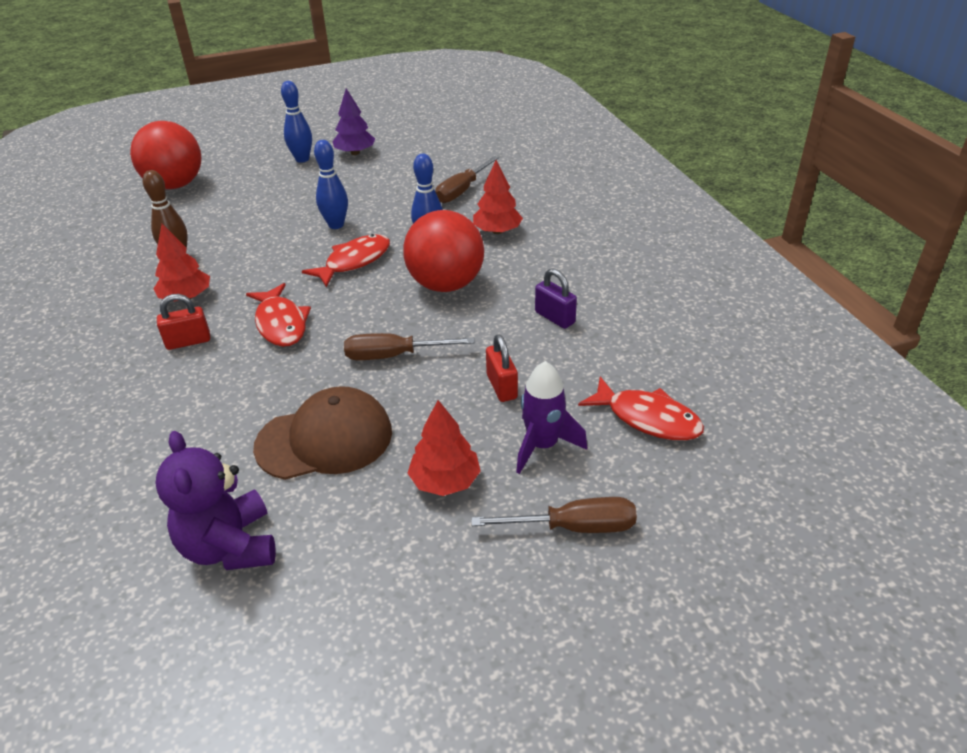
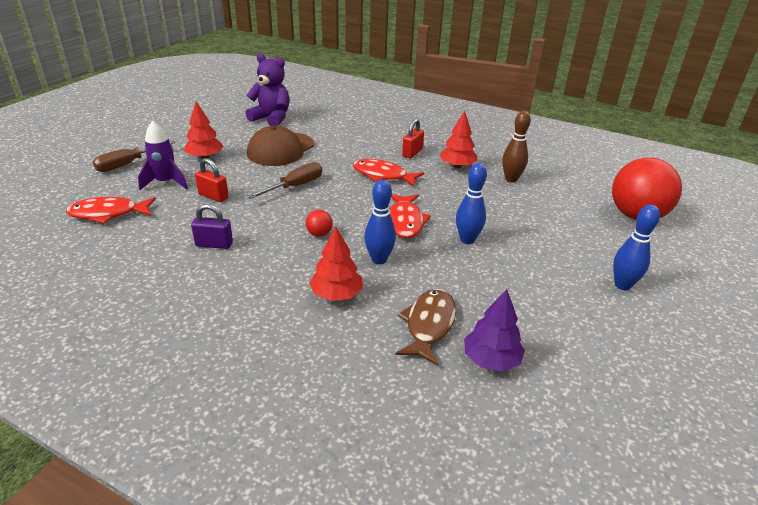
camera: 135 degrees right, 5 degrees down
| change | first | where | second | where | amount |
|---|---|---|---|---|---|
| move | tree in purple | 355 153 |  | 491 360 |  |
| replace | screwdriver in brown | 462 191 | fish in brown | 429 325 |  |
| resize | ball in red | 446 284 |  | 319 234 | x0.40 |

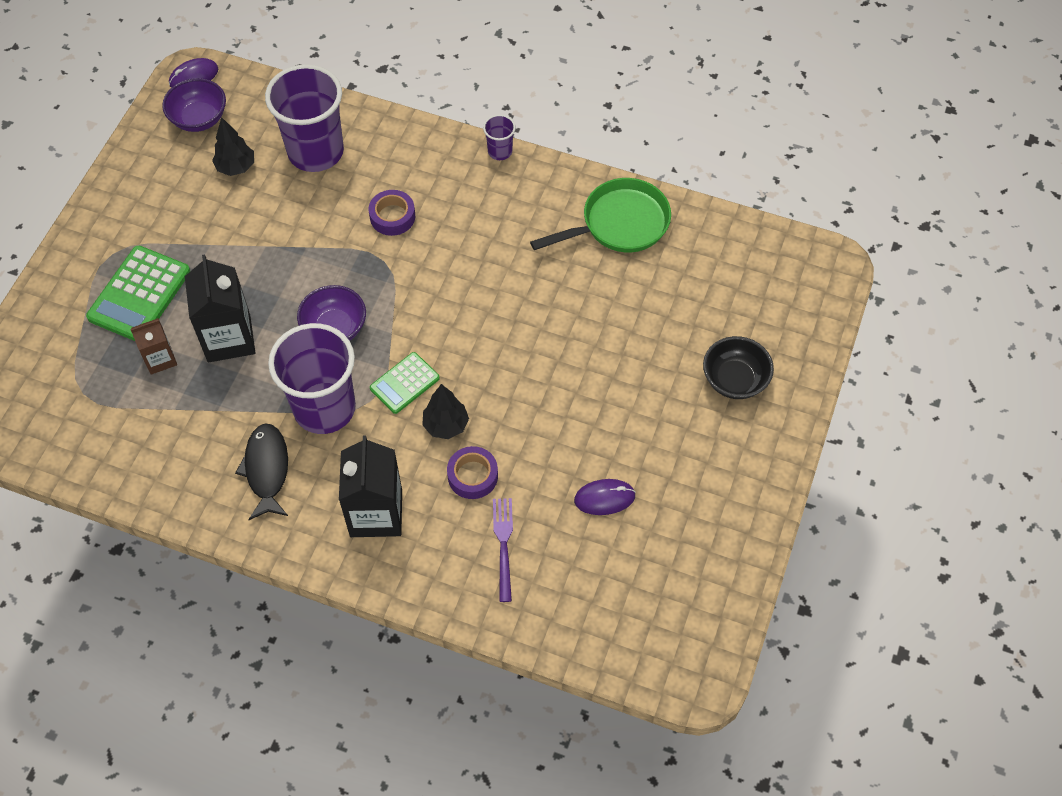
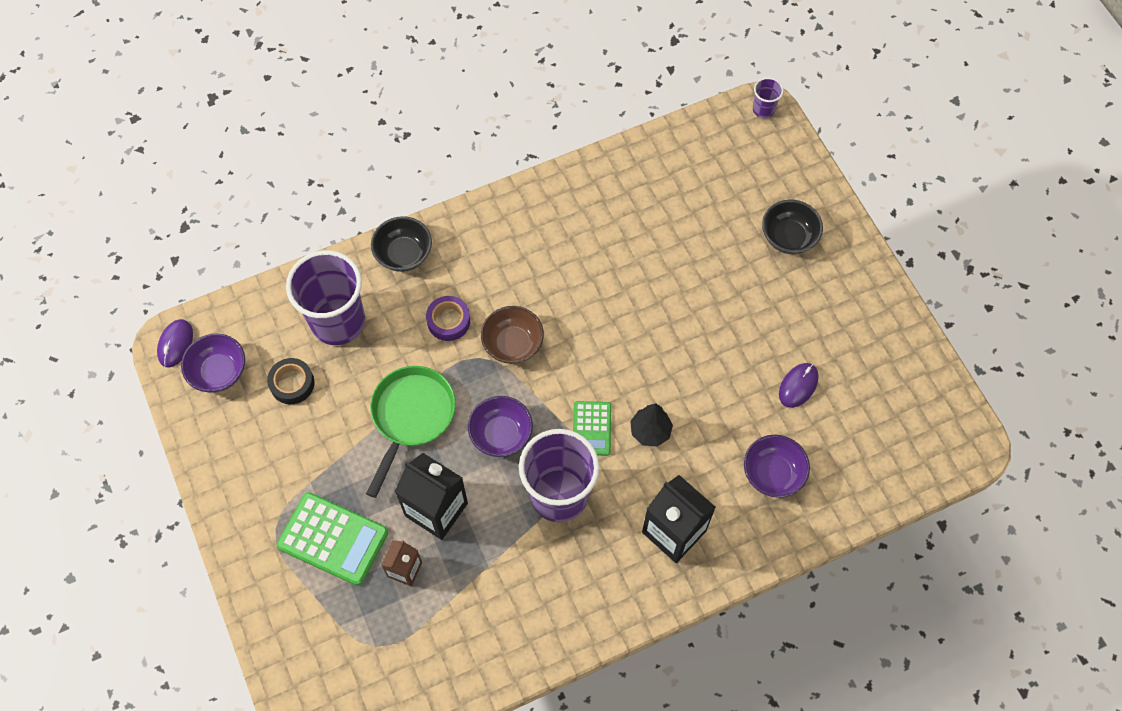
camera: 45 degrees left, 5 degrees up
| change | first | where | second | where | amount |
|---|---|---|---|---|---|
| delete | fish in black | 266 470 |  |  |  |
| delete | tape in purple | 472 476 |  |  |  |
| insert |  |  | bowl in black | 404 254 |  |
| insert |  |  | bowl in brown | 513 344 |  |
| move | cup in purple | 500 151 |  | 763 109 |  |
| move | pan in green | 619 224 |  | 411 416 |  |
| replace | tree in black | 236 167 | tape in black | 292 383 |  |
| replace | fork in purple | 503 544 | bowl in purple | 772 473 |  |
| rotate | calculator in green | 139 294 |  | 333 539 | 45 degrees counterclockwise |

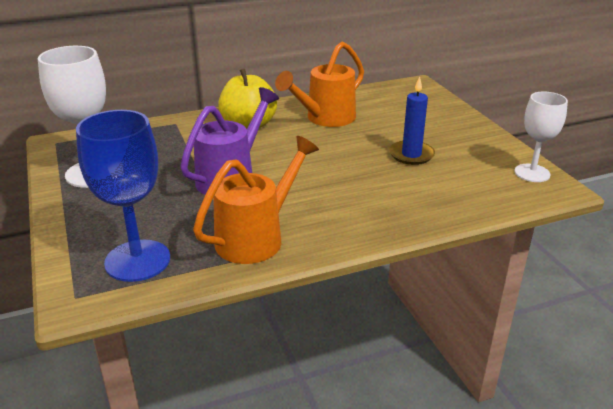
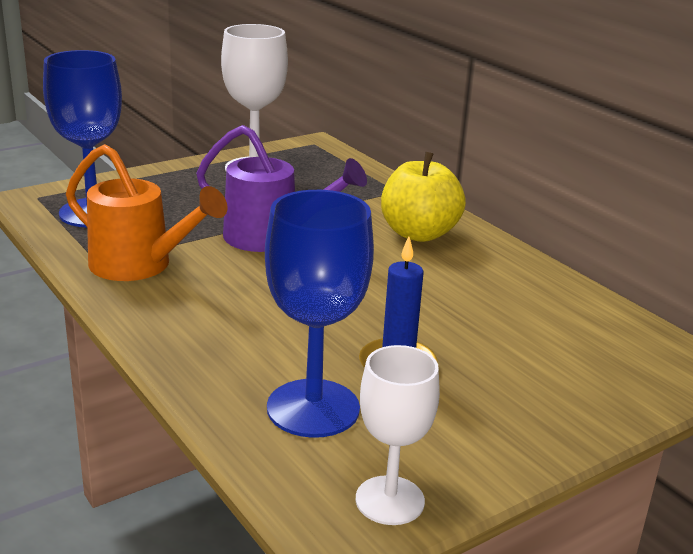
camera: 75 degrees right, 5 degrees down
| change | first | where | second | where | amount |
|---|---|---|---|---|---|
| delete | watering can in orange | 325 118 |  |  |  |
| insert |  |  | goblet in blue | 313 408 |  |

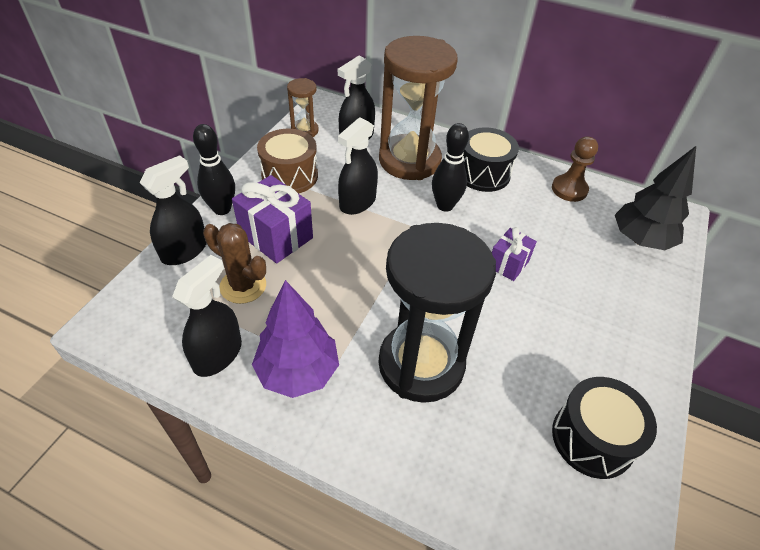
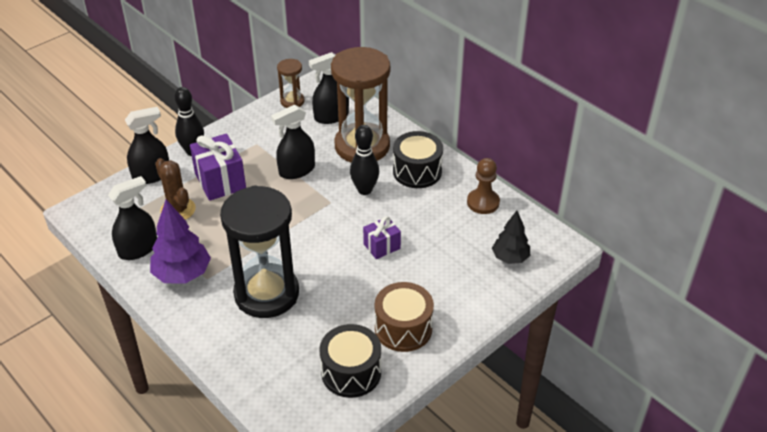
camera: 25 degrees right, 5 degrees down
| change | first | where | second | where | amount |
|---|---|---|---|---|---|
| move | drum in brown | 290 176 |  | 403 328 |  |
| resize | tree in black | 640 240 |  | 510 258 | x0.66 |

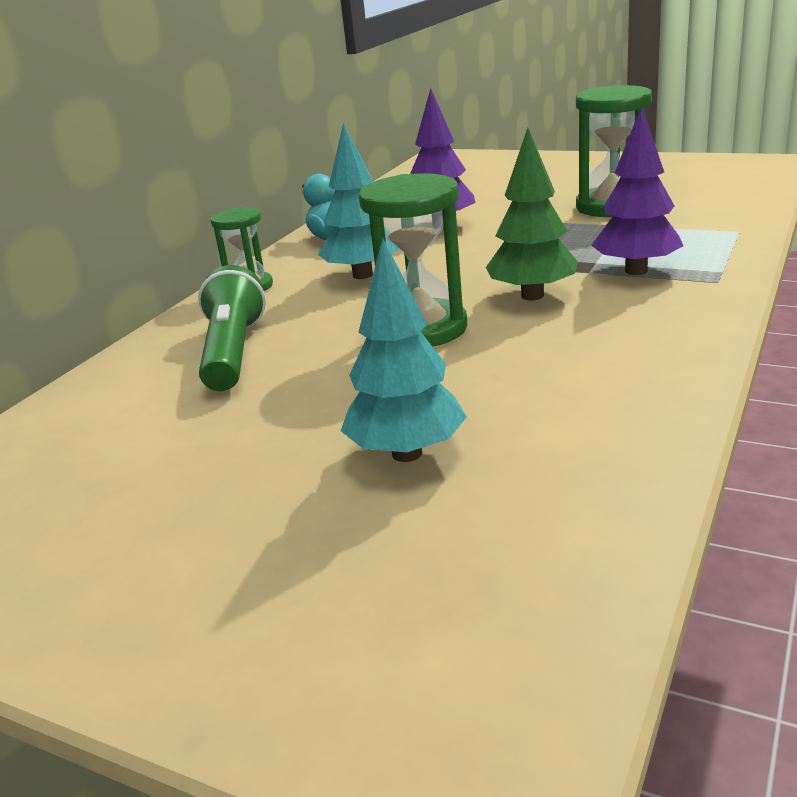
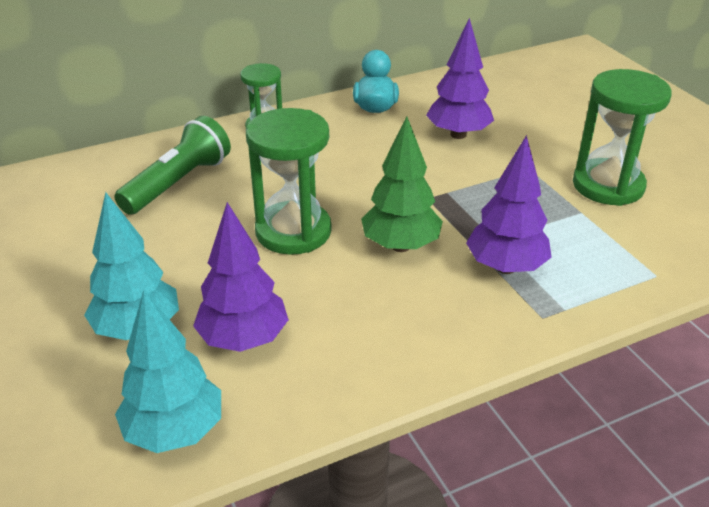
camera: 35 degrees right, 10 degrees up
| change | first | where | second | where | amount |
|---|---|---|---|---|---|
| insert |  |  | tree in purple | 244 339 |  |
| move | tree in turquoise | 362 275 |  | 175 431 |  |

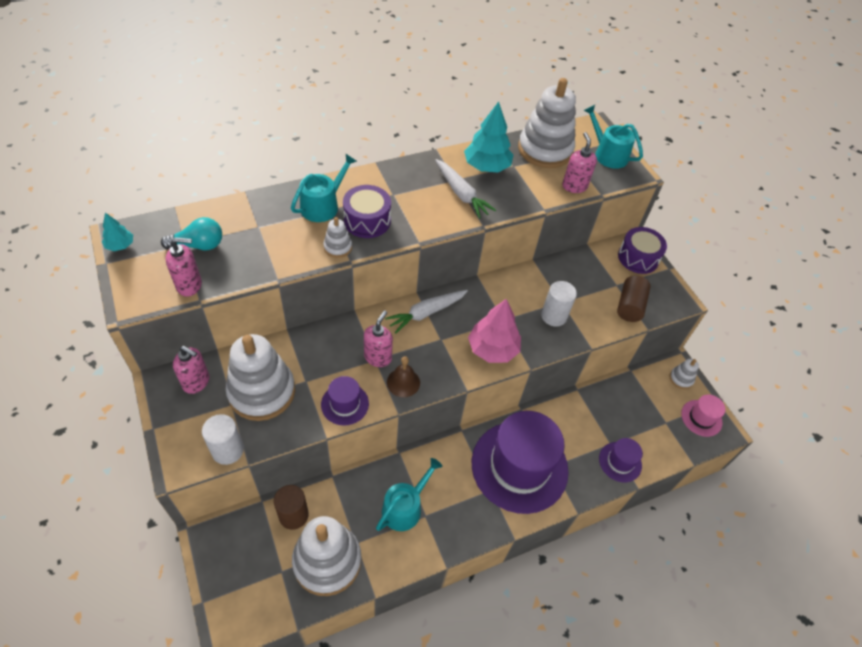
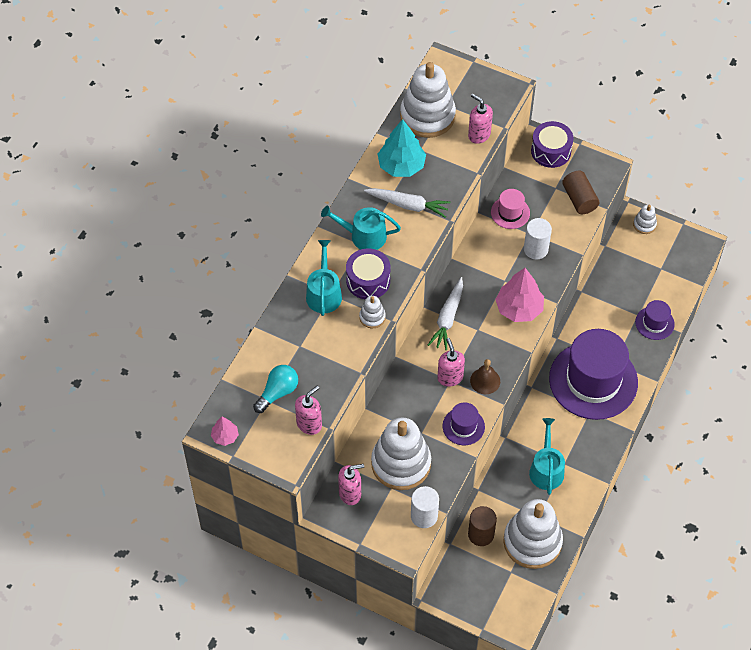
camera: 35 degrees left, 5 degrees up
| change | first | where | second | where | amount |
|---|---|---|---|---|---|
| move | watering can in turquoise | 607 154 |  | 363 236 |  |
| move | hat in pink | 701 418 |  | 510 212 |  |
| recolor | tree in turquoise | 120 245 | tree in pink | 225 436 |  |

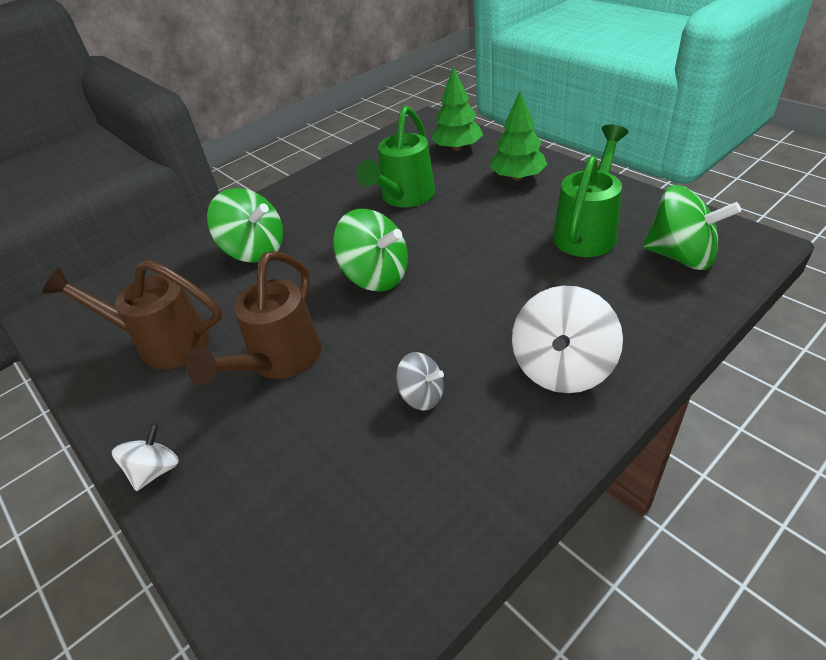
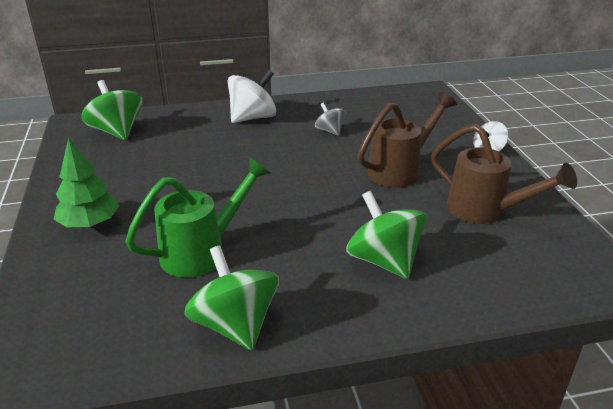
camera: 155 degrees left, 10 degrees down
| change | first | where | second | where | amount |
|---|---|---|---|---|---|
| delete | tree in green | 457 148 |  |  |  |
| delete | watering can in green | 588 231 |  |  |  |
| move | spinning top in green | 376 276 |  | 235 325 |  |

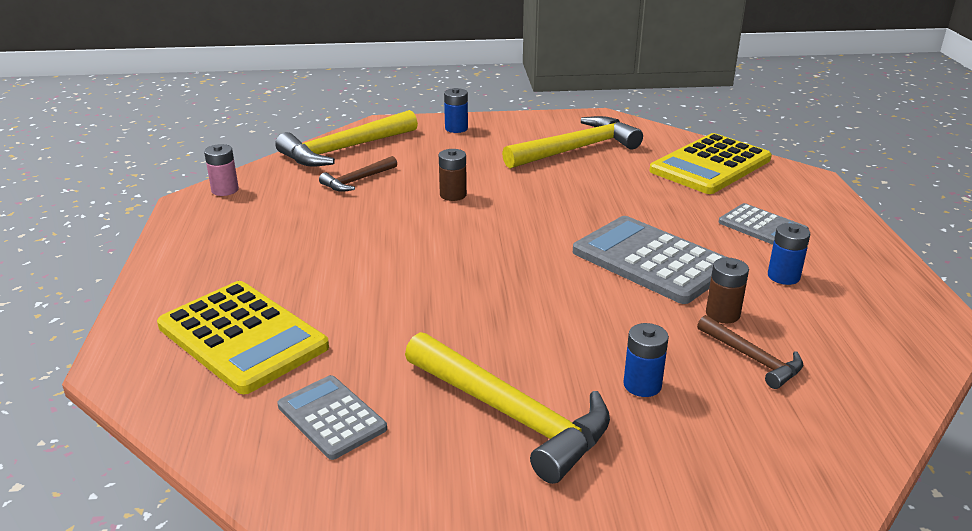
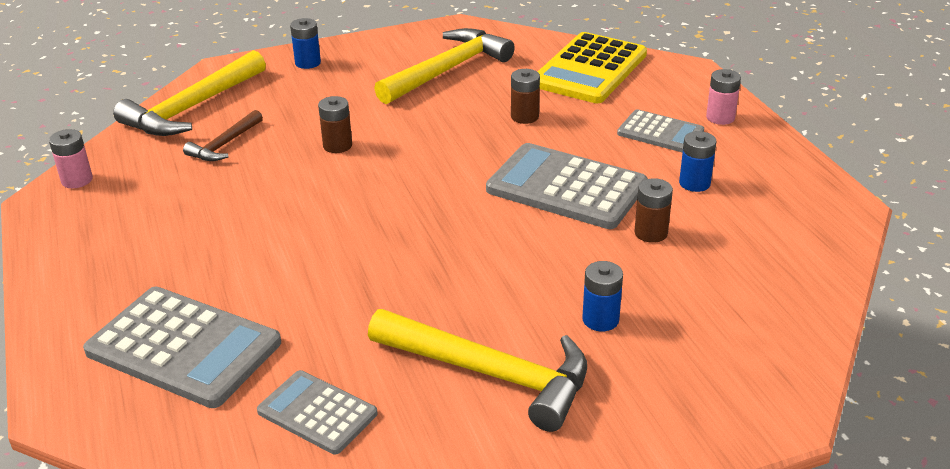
camera: 15 degrees left, 5 degrees up
| change | first | where | second | where | amount |
|---|---|---|---|---|---|
| delete | hammer in brown | 753 359 |  |  |  |
| insert |  |  | battery in brown | 524 117 |  |
| insert |  |  | battery in pink | 720 117 |  |
| recolor | calculator in yellow | 243 337 | calculator in grey | 184 347 |  |

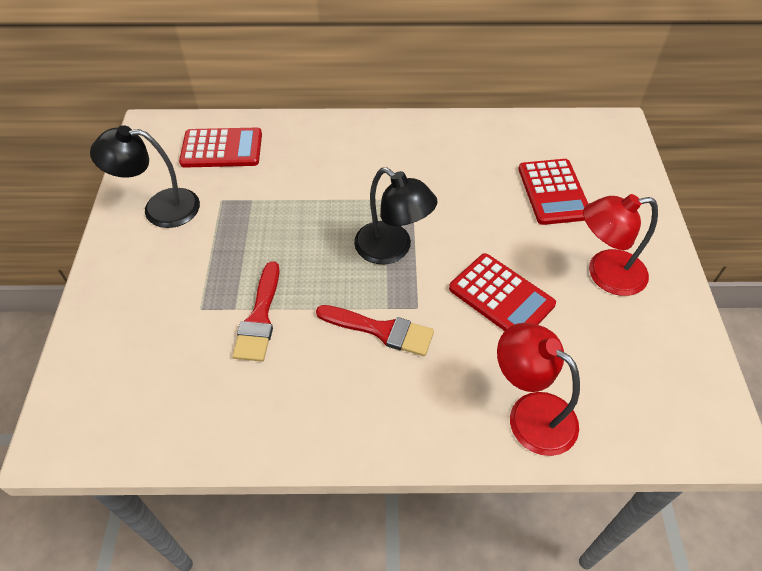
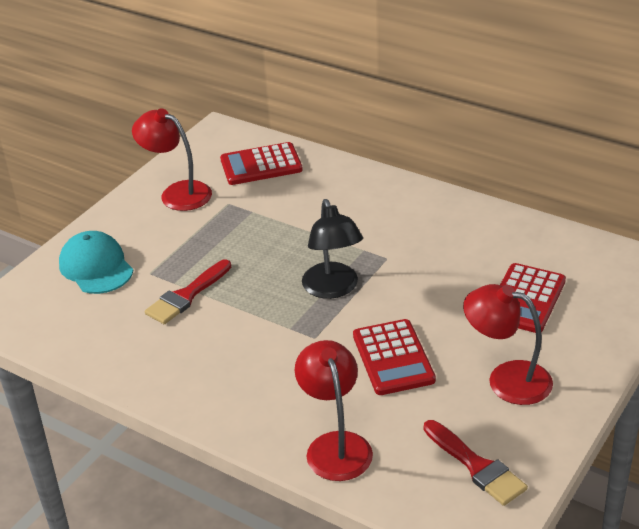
camera: 35 degrees right, 15 degrees down
| change | first | where | second | where | amount |
|---|---|---|---|---|---|
| insert |  |  | cap in turquoise | 96 267 |  |
| move | brush in red | 381 330 |  | 476 466 |  |
| recolor | lamp in black | 160 208 | lamp in red | 177 193 |  |
| rotate | calculator in red | 222 149 |  | 261 165 | 135 degrees clockwise |

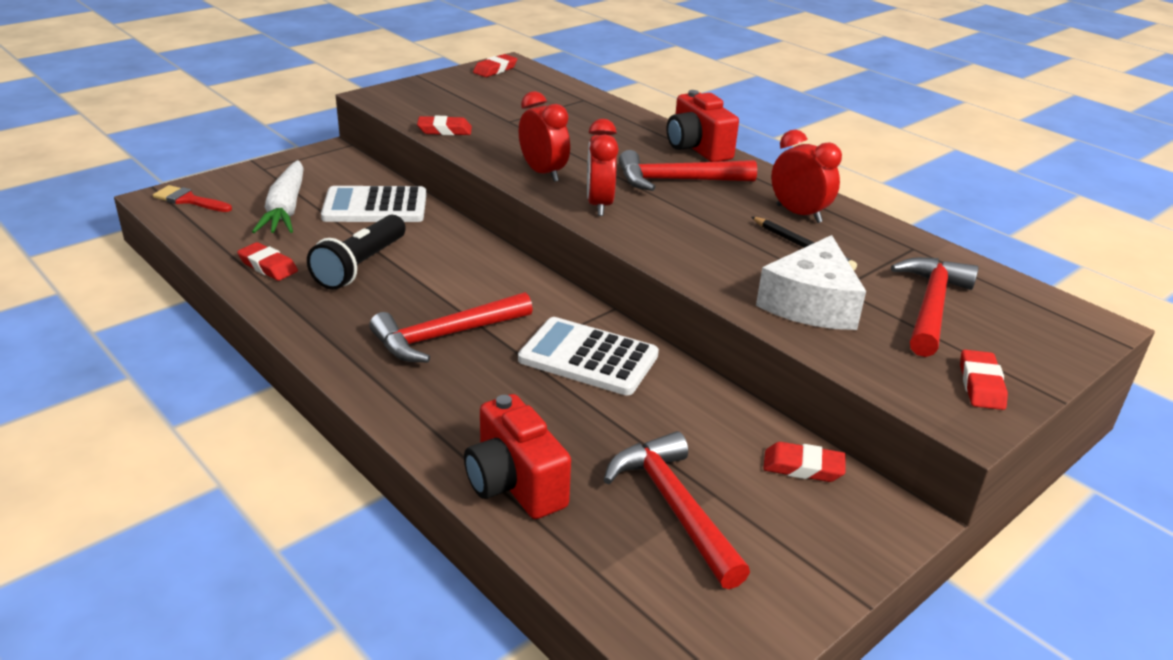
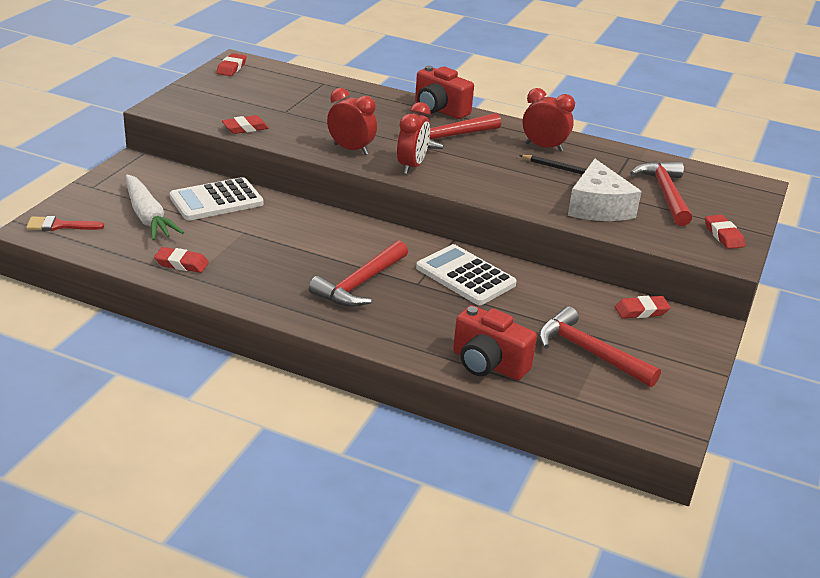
camera: 25 degrees left, 0 degrees up
| change | first | where | second | where | amount |
|---|---|---|---|---|---|
| delete | flashlight in black | 360 266 |  |  |  |
| rotate | calculator in white | 588 357 |  | 465 276 | 45 degrees clockwise |
| rotate | clock in red | 599 205 |  | 412 166 | 135 degrees counterclockwise |

